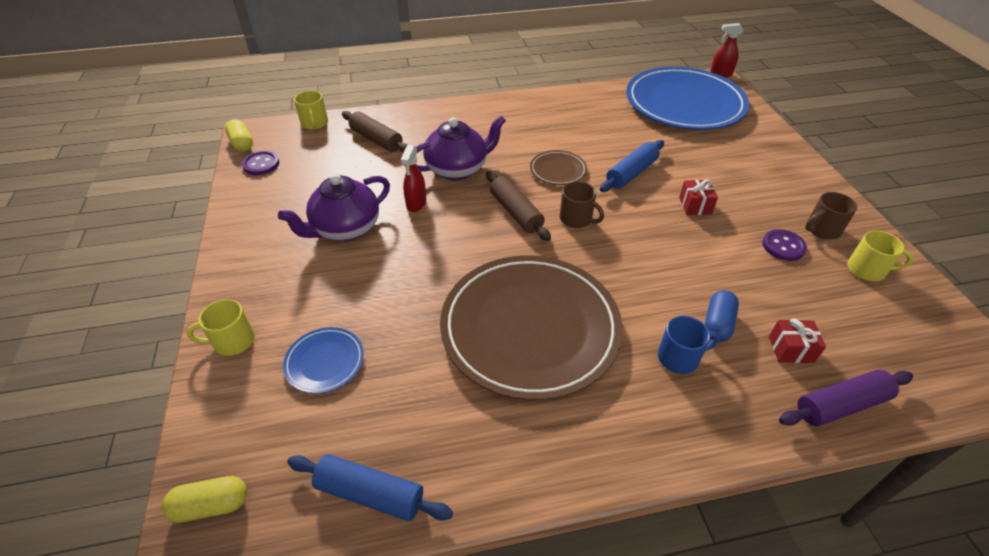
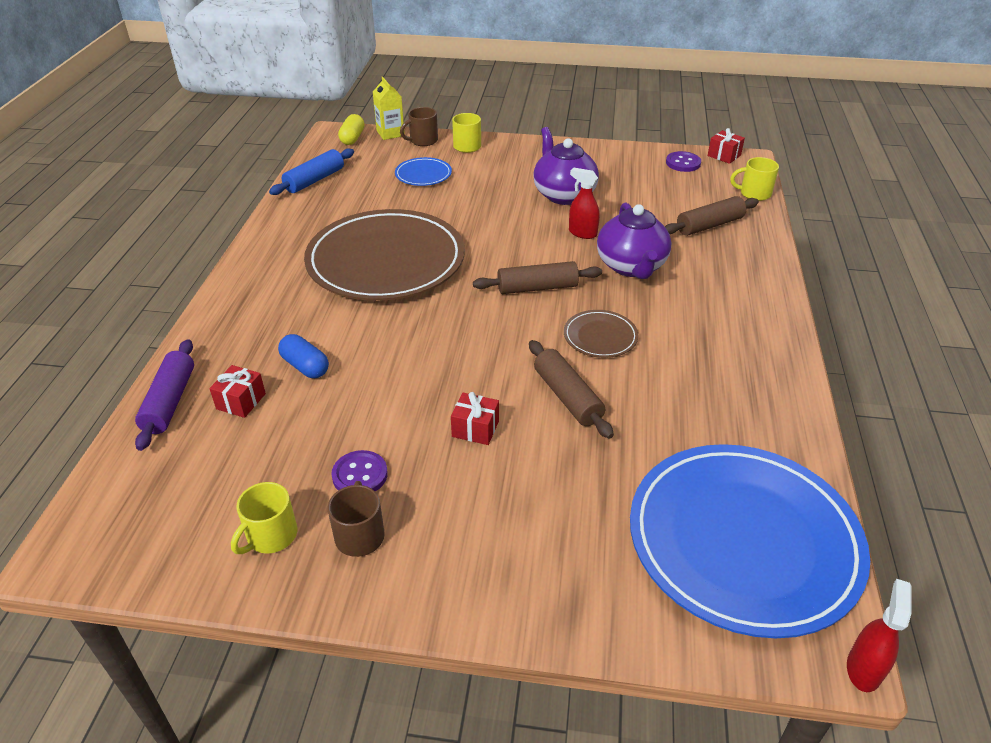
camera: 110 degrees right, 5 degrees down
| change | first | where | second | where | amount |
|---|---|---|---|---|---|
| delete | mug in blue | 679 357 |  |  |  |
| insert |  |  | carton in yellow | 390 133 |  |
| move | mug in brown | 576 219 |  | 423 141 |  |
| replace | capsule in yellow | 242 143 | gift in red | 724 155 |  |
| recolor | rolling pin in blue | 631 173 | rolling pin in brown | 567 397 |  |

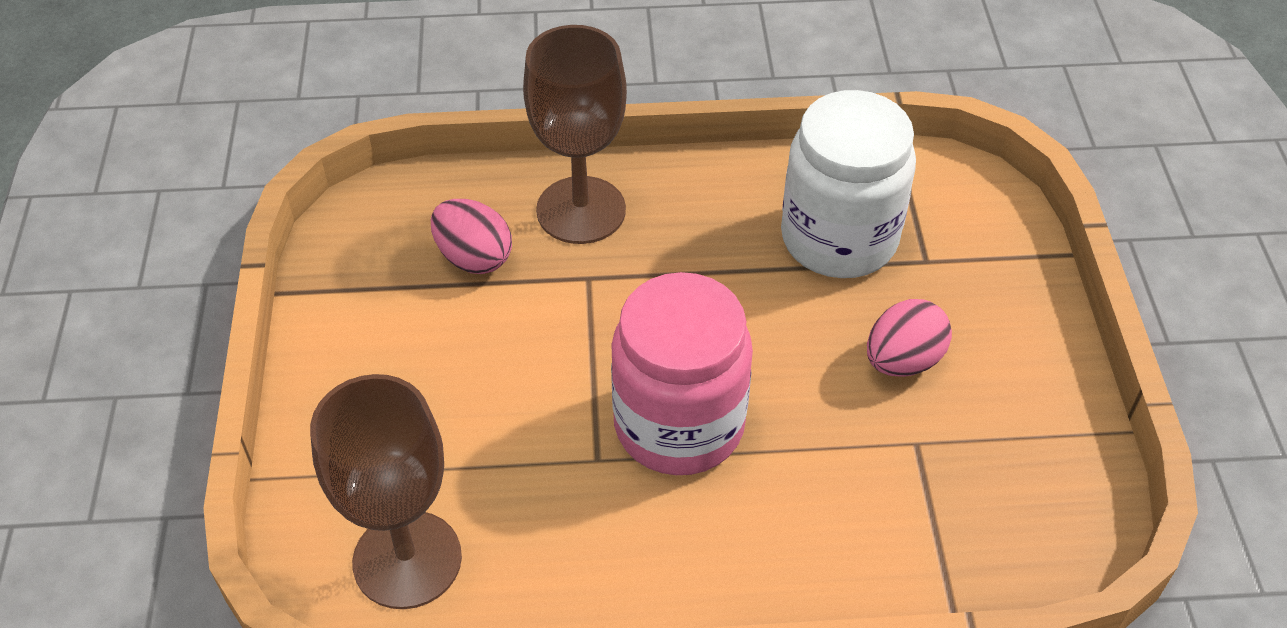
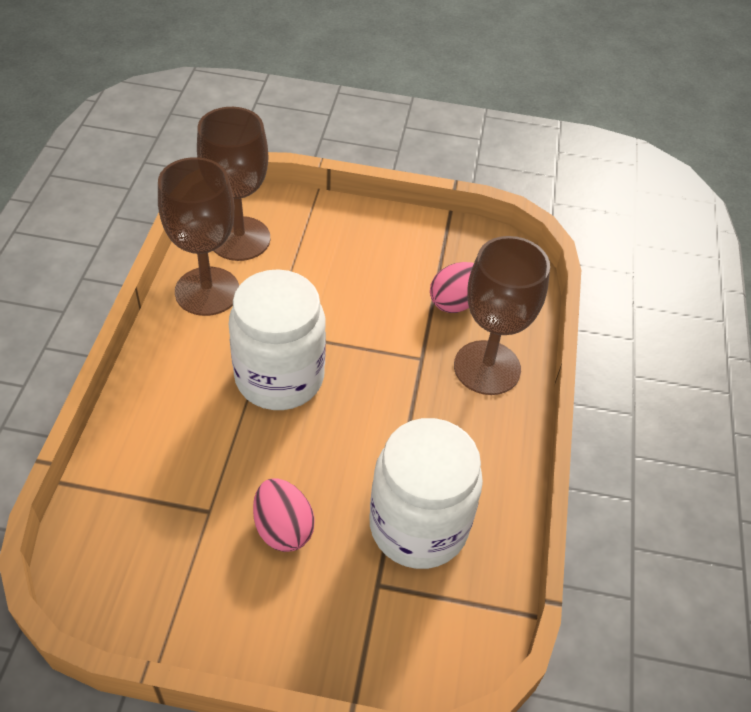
camera: 100 degrees right, 0 degrees up
| change | first | where | second | where | amount |
|---|---|---|---|---|---|
| insert |  |  | goblet in brown | 207 291 |  |
| recolor | jar in pink | 679 425 | jar in white | 279 377 |  |

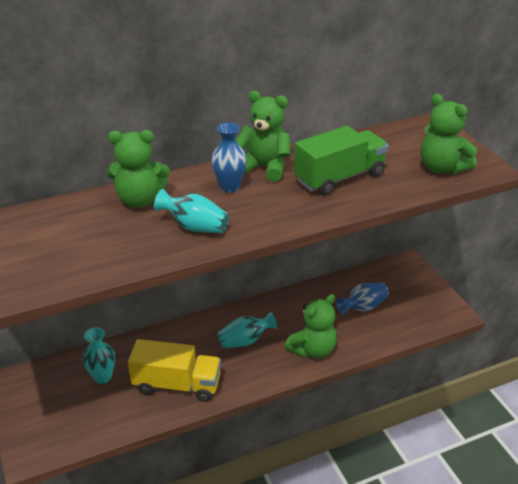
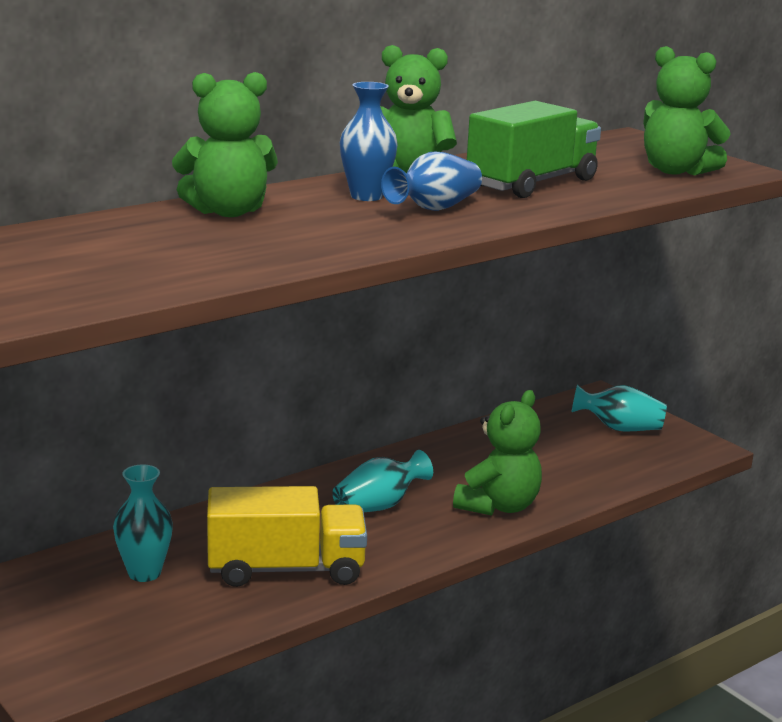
camera: 15 degrees left, 15 degrees down
| change | first | where | second | where | amount |
|---|---|---|---|---|---|
| move | vase in turquoise | 194 227 |  | 619 428 |  |
| move | vase in blue | 363 307 |  | 434 208 |  |

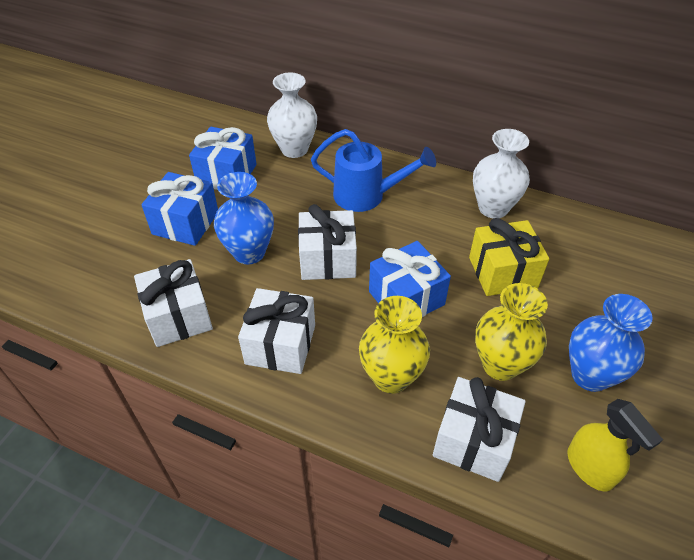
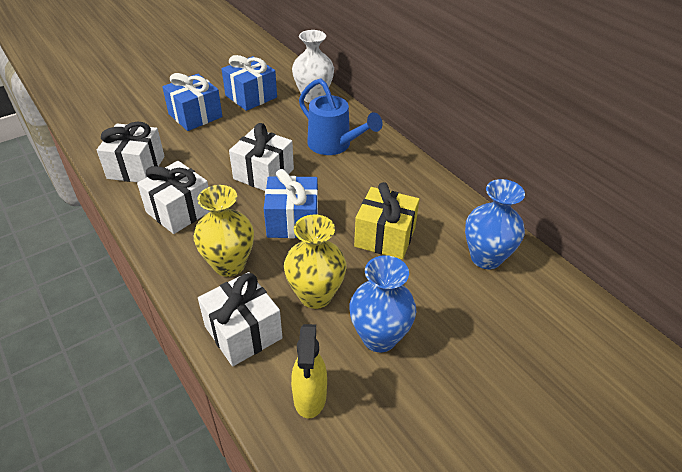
camera: 30 degrees right, 5 degrees down
| change | first | where | second | where | amount |
|---|---|---|---|---|---|
| delete | vase in white | 493 208 |  |  |  |
| move | vase in blue | 249 252 |  | 486 258 |  |

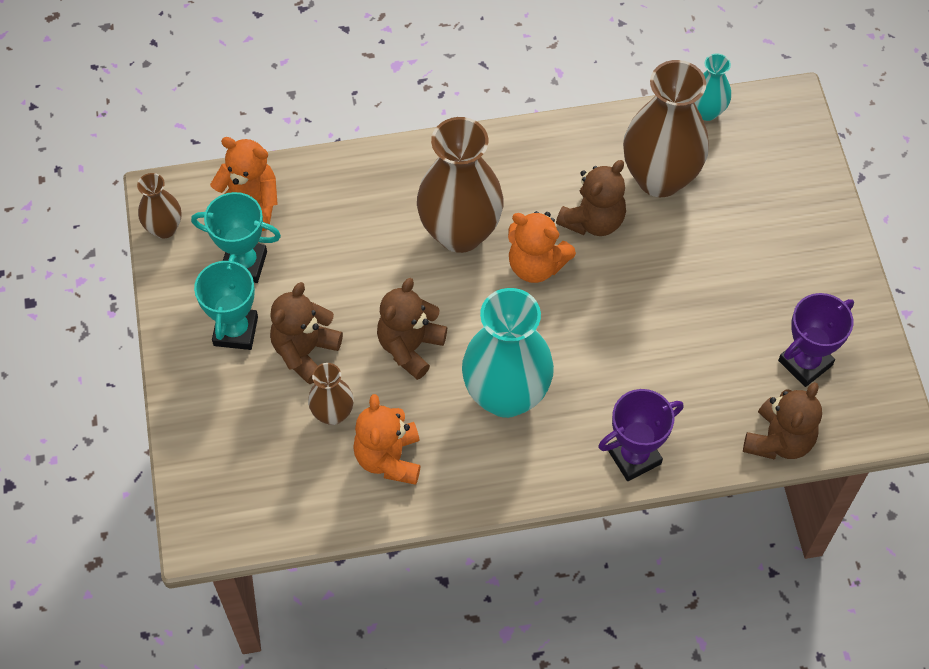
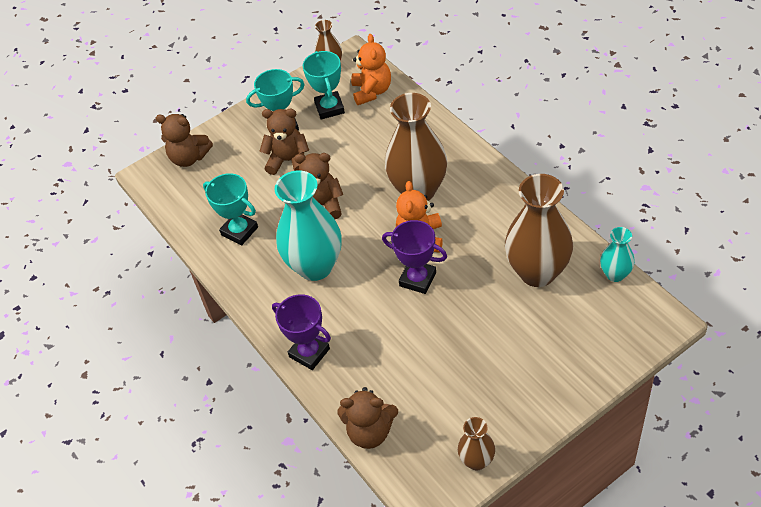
camera: 70 degrees right, 10 degrees down
| change | first | where | second | where | amount |
|---|---|---|---|---|---|
| move | vase in brown | 333 413 |  | 476 461 |  |
| move | teddy bear in brown | 593 220 |  | 189 157 |  |
| move | trophy in purple | 805 363 |  | 417 279 |  |
| replace | teddy bear in orange | 389 458 | trophy in turquoise | 239 231 |  |

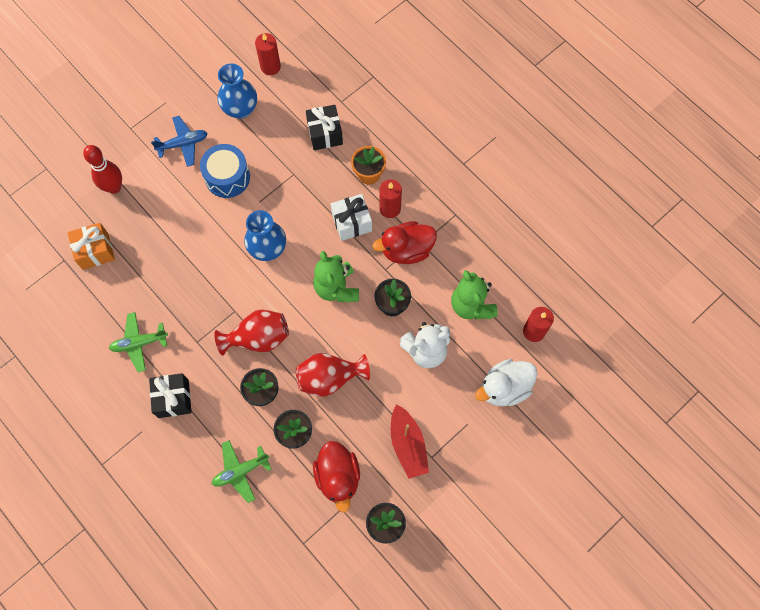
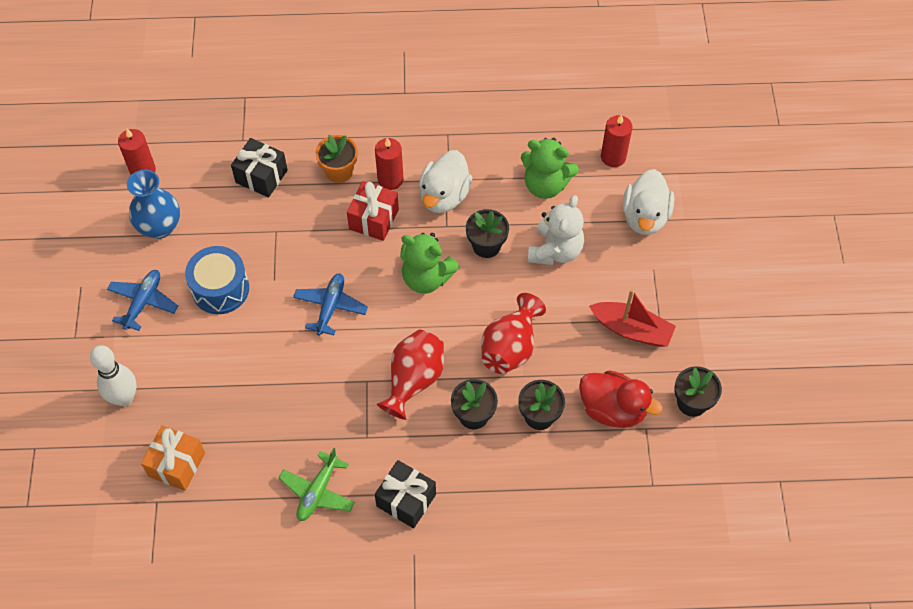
camera: 50 degrees left, 10 degrees down
| change | first | where | second | where | amount |
|---|---|---|---|---|---|
| delete | plane in green | 240 471 |  |  |  |
| replace | vase in blue | 268 249 | plane in blue | 330 307 |  |
| recolor | bowling pin in red | 114 187 | bowling pin in white | 124 398 |  |
| recolor | gift in white | 352 222 | gift in red | 374 219 |  |
| recolor | duck in red | 406 250 | duck in white | 444 196 |  |

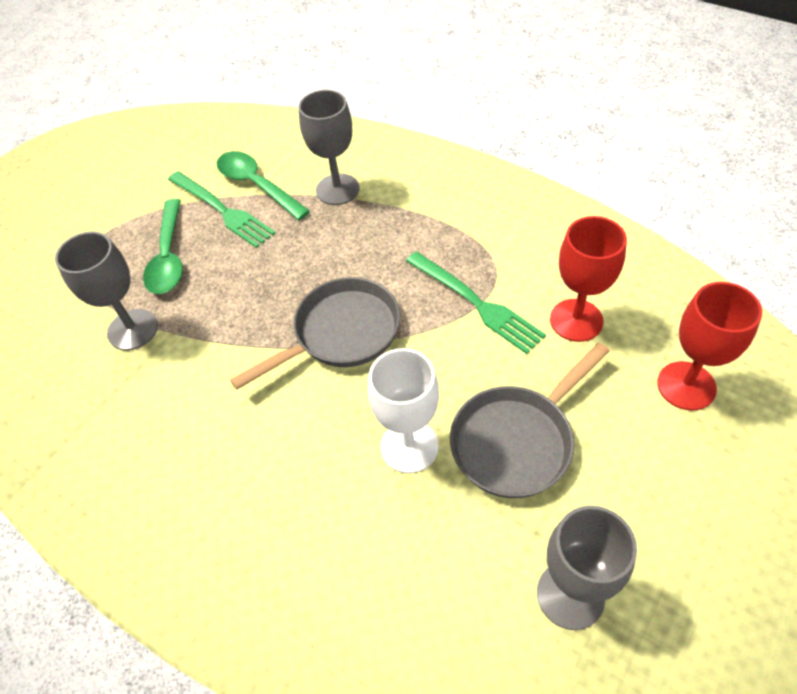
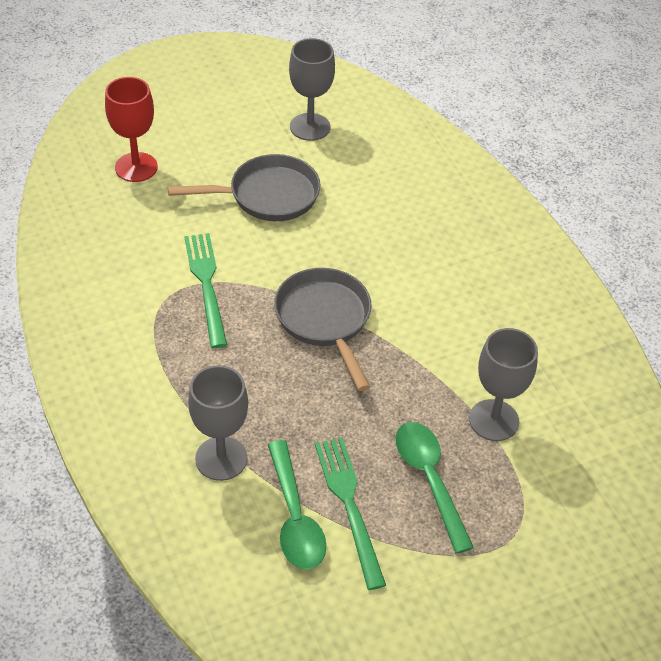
camera: 155 degrees left, 5 degrees down
| change | first | where | second | where | amount |
|---|---|---|---|---|---|
| delete | goblet in white | 409 446 |  |  |  |
| delete | goblet in red | 576 320 |  |  |  |
| rotate | spoon in green | 168 256 |  | 430 480 | 45 degrees counterclockwise |
| rotate | pan in grey | 341 333 |  | 325 320 | 75 degrees clockwise |

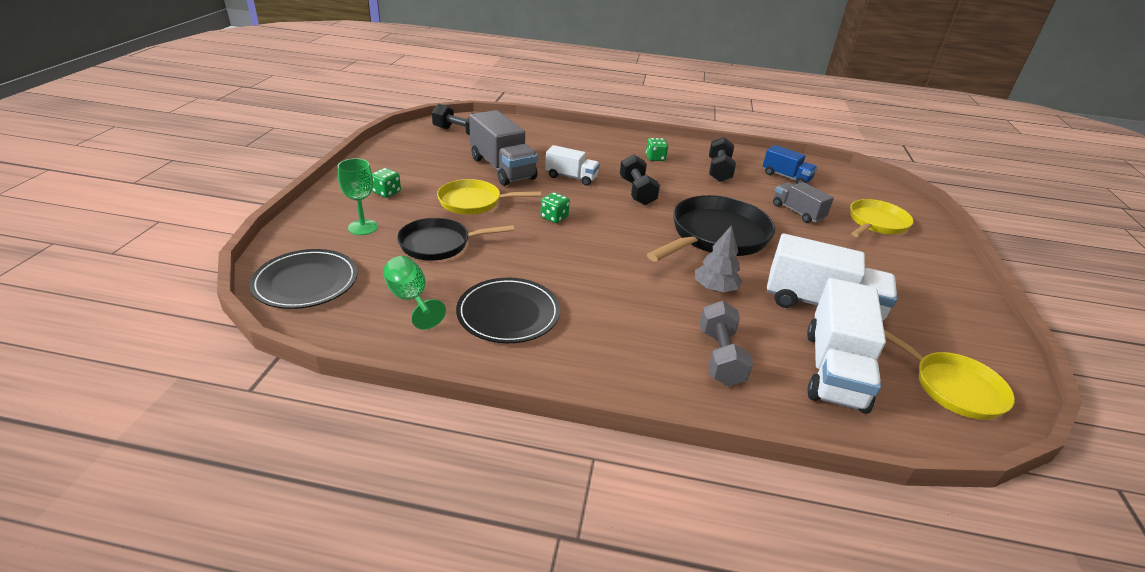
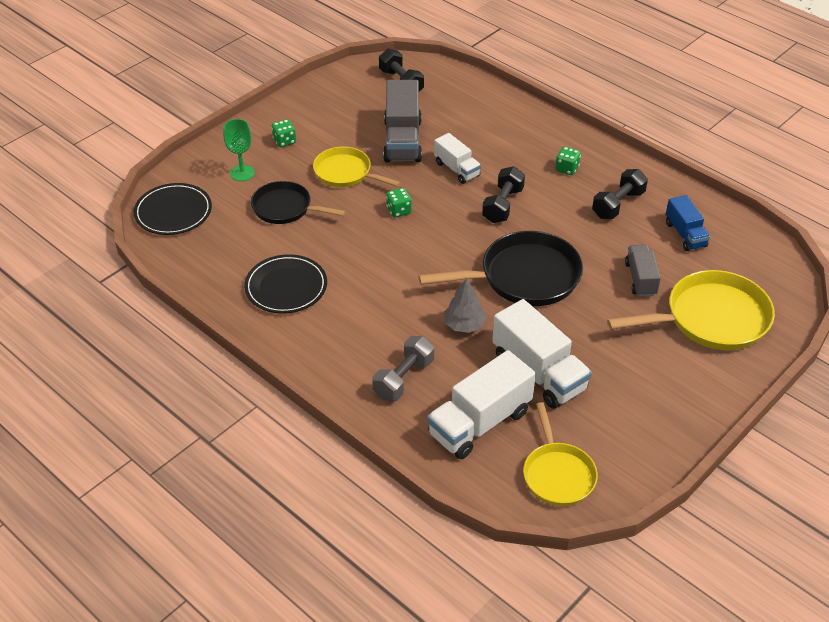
camera: 35 degrees right, 10 degrees up
| change | first | where | second | where | amount |
|---|---|---|---|---|---|
| delete | goblet in green | 411 299 |  |  |  |
| resize | pan in yellow | 876 223 |  | 710 319 | x1.58 |

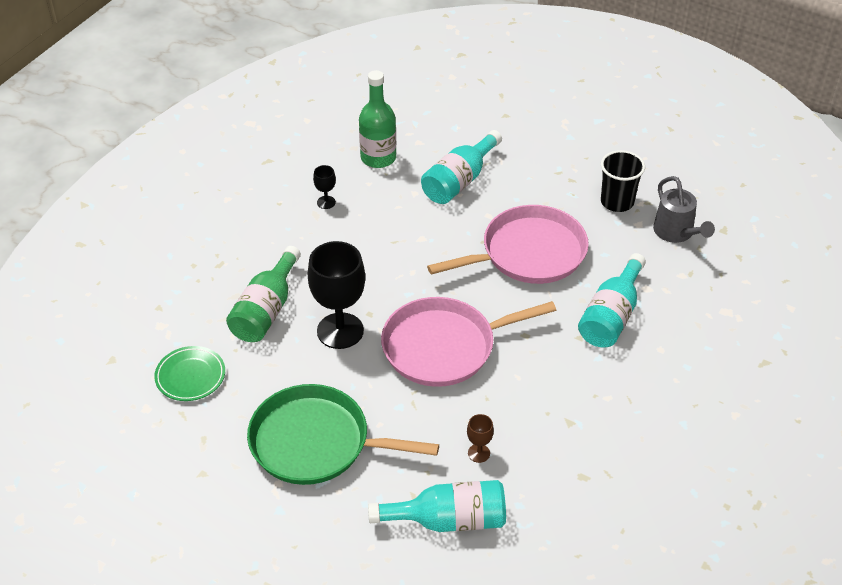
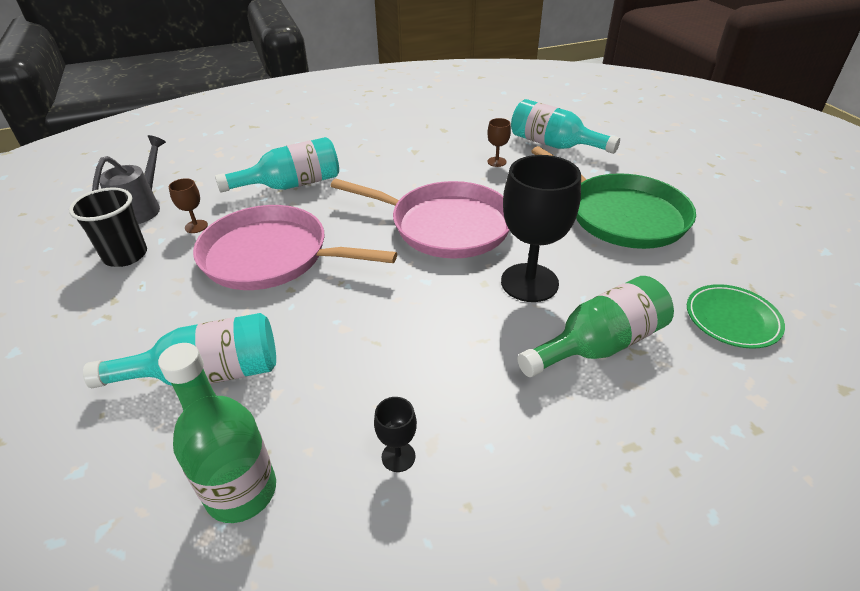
camera: 140 degrees left, 5 degrees down
| change | first | where | second | where | amount |
|---|---|---|---|---|---|
| insert |  |  | goblet in brown | 196 226 |  |

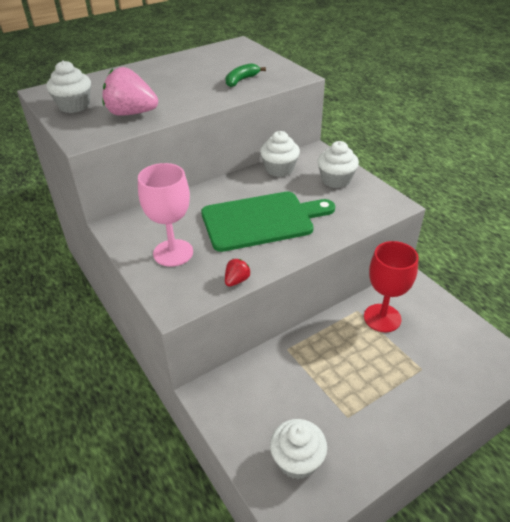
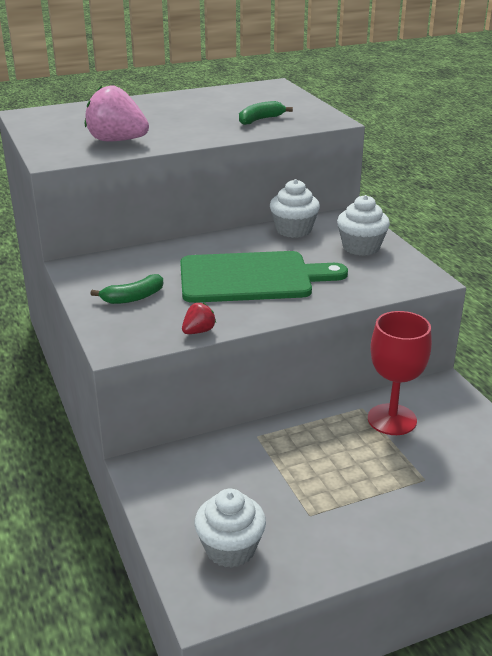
camera: 10 degrees right, 10 degrees down
| change | first | where | second | where | amount |
|---|---|---|---|---|---|
| delete | cupcake in white | 74 106 |  |  |  |
| replace | goblet in pink | 173 253 | banana in green | 133 297 |  |

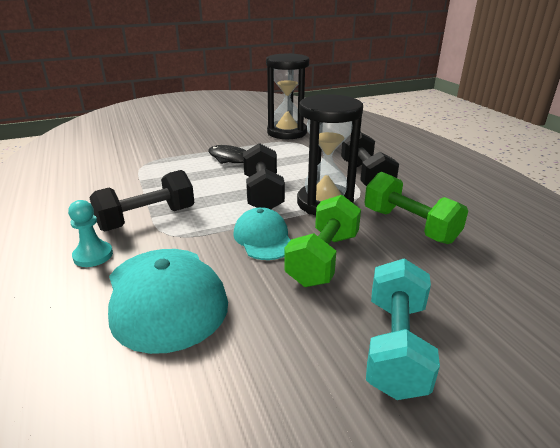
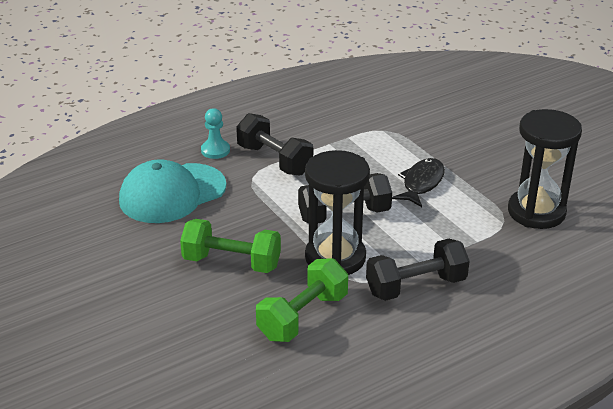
camera: 80 degrees right, 5 degrees up
| change | first | where | second | where | amount |
|---|---|---|---|---|---|
| delete | cap in turquoise | 263 238 |  |  |  |
| delete | dumbbell in turquoise | 395 346 |  |  |  |

